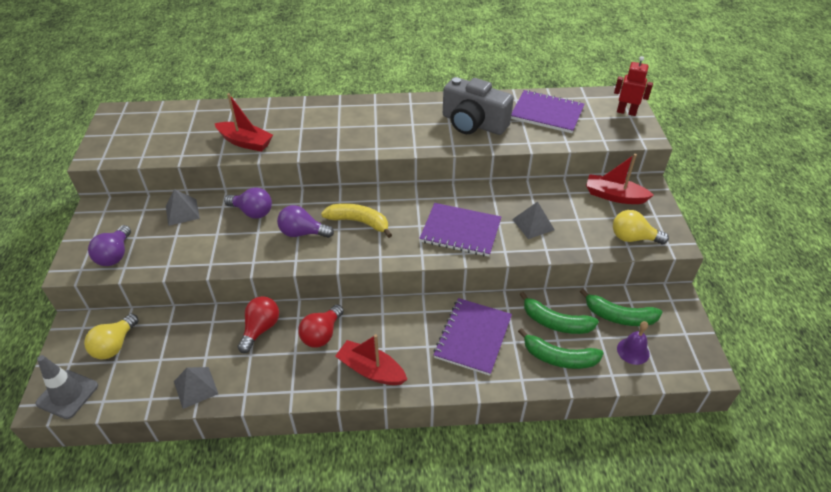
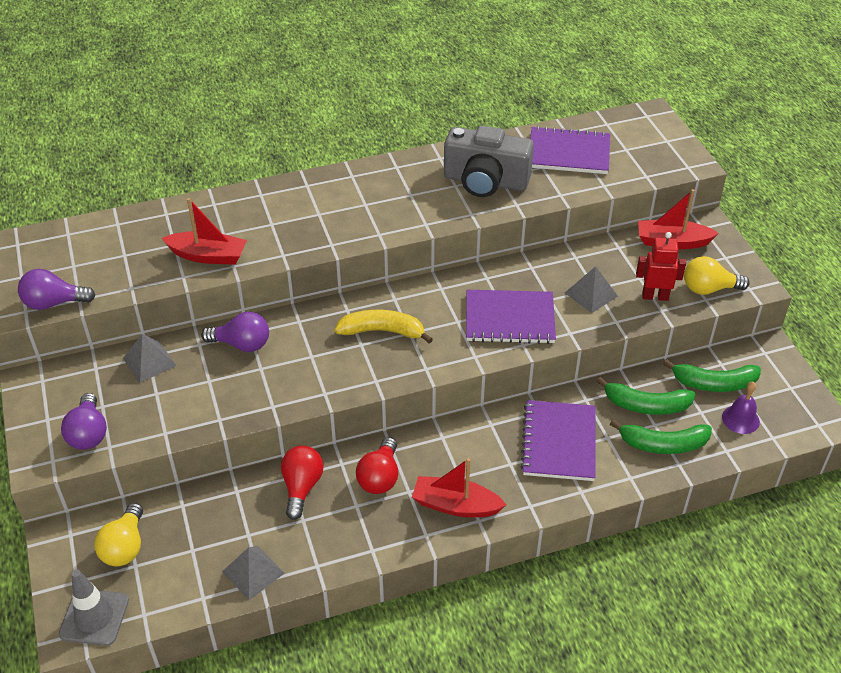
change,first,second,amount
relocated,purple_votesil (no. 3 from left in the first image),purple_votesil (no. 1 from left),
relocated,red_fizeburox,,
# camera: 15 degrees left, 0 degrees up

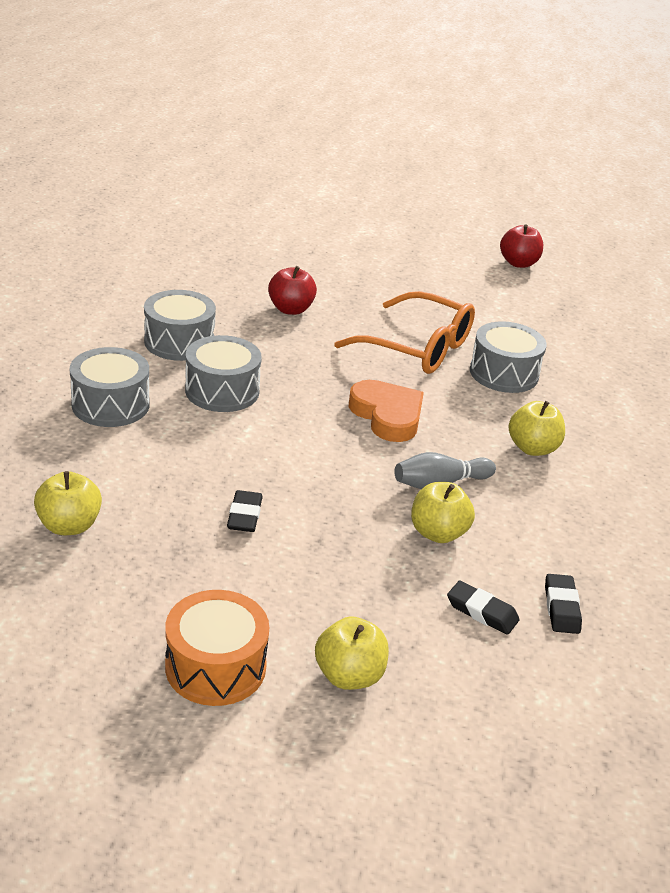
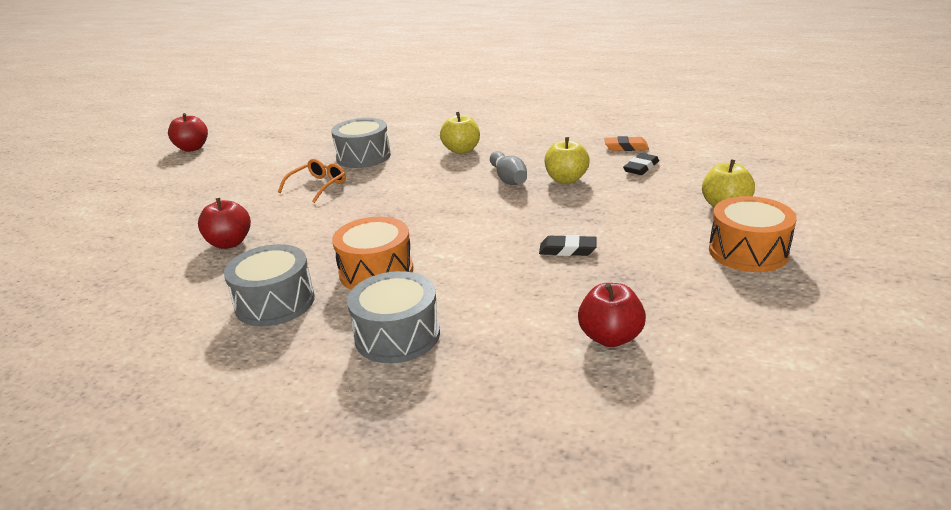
change,first,second,amount
colour,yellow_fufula (no. 1 from left),red_fufula (no. 3 from left),
colour,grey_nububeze (no. 3 from left),orange_nububeze (no. 1 from left),
size,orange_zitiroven,,x0.54
missing,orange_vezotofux,,
colour,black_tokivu (no. 3 from left),orange_tokivu,
# camera: 80 degrees left, 5 degrees down

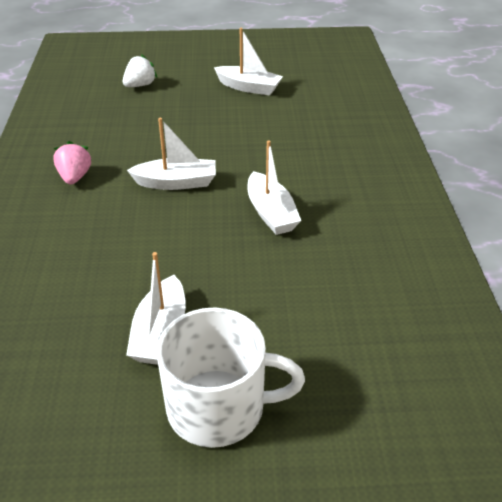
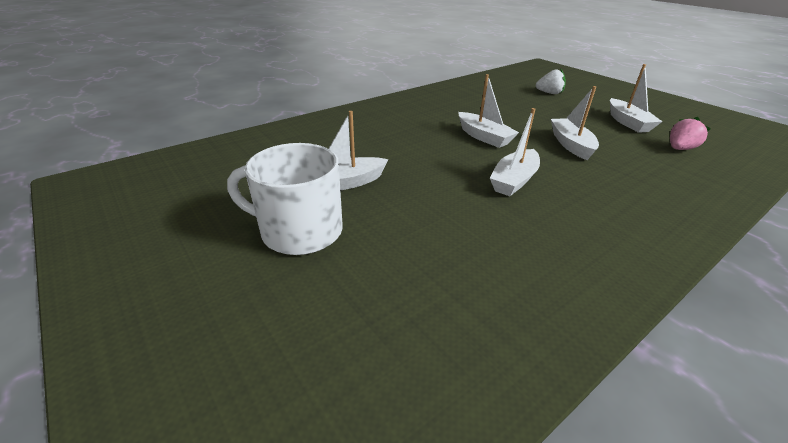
change,first,second,amount
relocated,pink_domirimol,,
spun,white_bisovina,,135 degrees clockwise
appeared,,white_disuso (no. 4 from left),
# camera: 55 degrees right, 5 degrees down

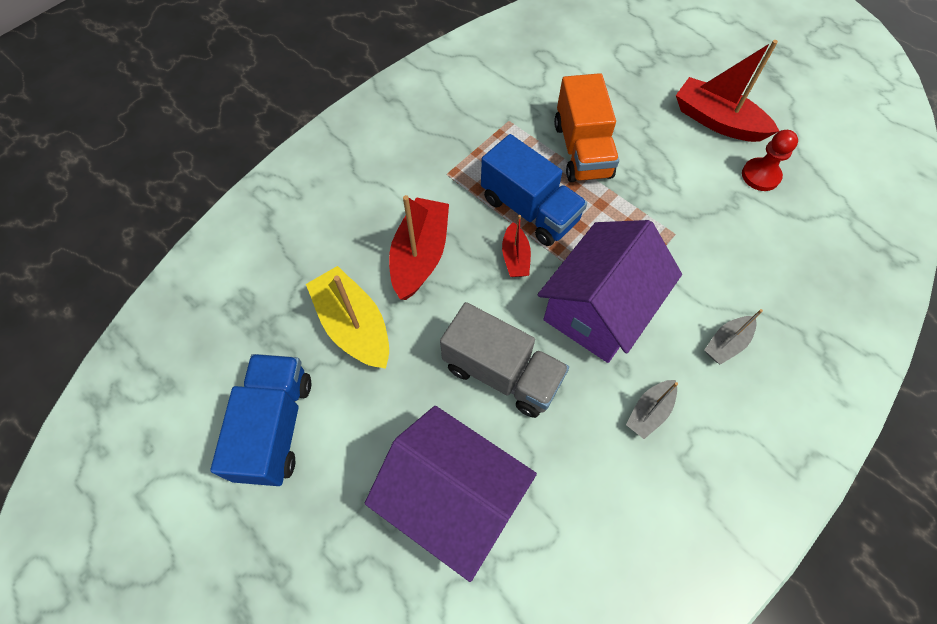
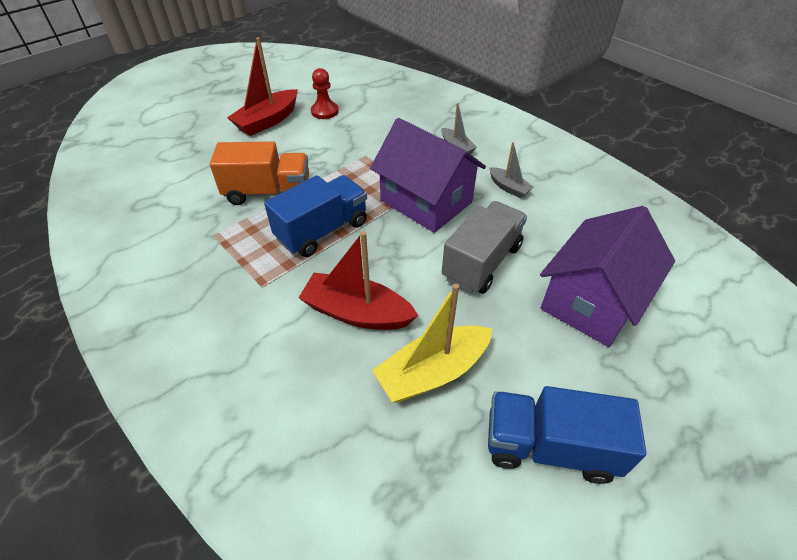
change,first,second,amount
missing,red_disuso (no. 2 from left),,
# camera: 85 degrees left, 15 degrees down

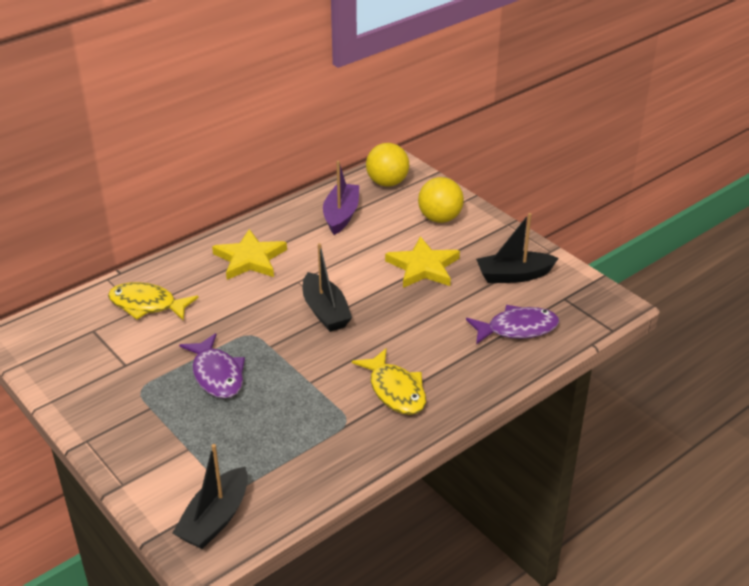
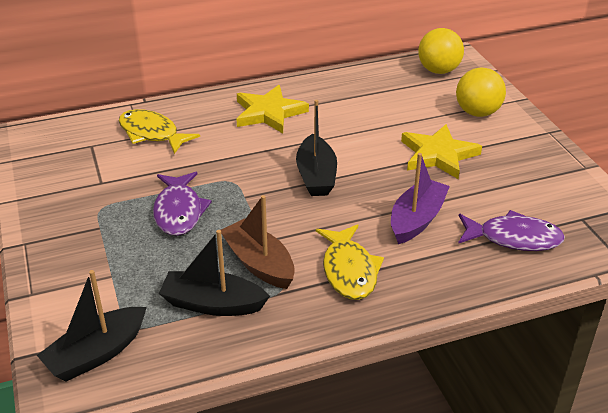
change,first,second,amount
relocated,purple_disuso,,
relocated,black_disuso (no. 3 from left in the first image),black_disuso (no. 2 from left),
appeared,,brown_disuso,
# camera: 20 degrees right, 0 degrees up

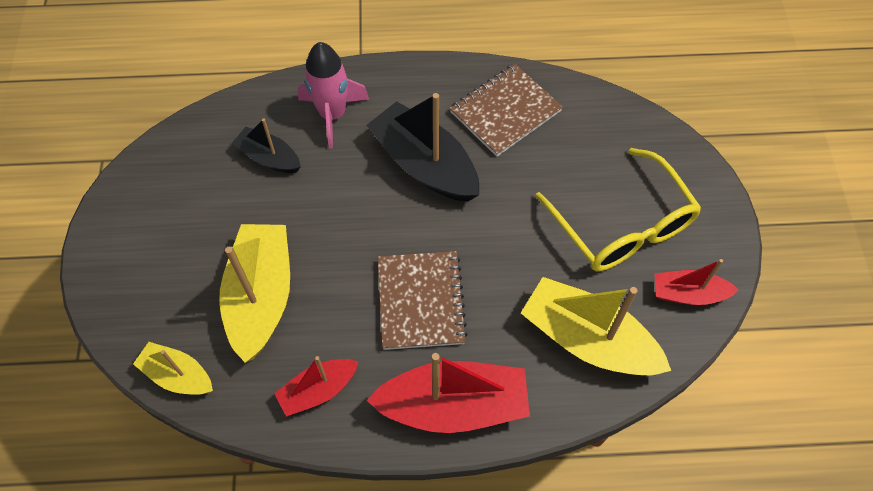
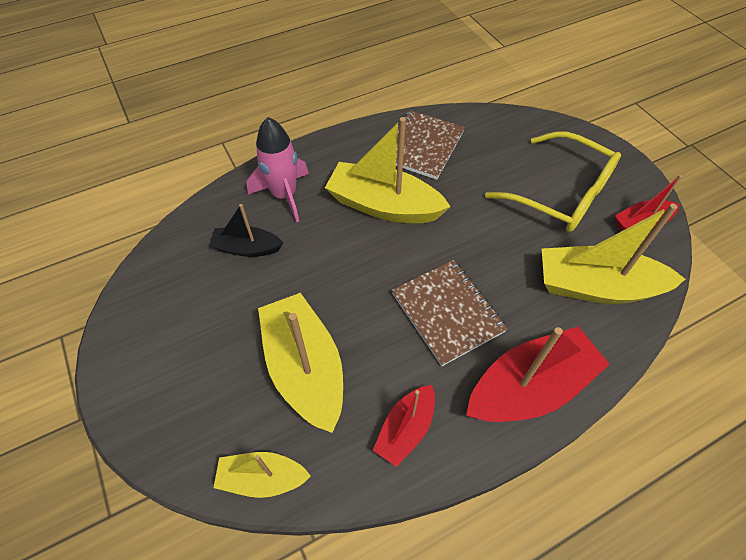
change,first,second,amount
colour,black_disuso (no. 2 from left),yellow_disuso (no. 3 from left),
# camera: 25 degrees left, 5 degrees down

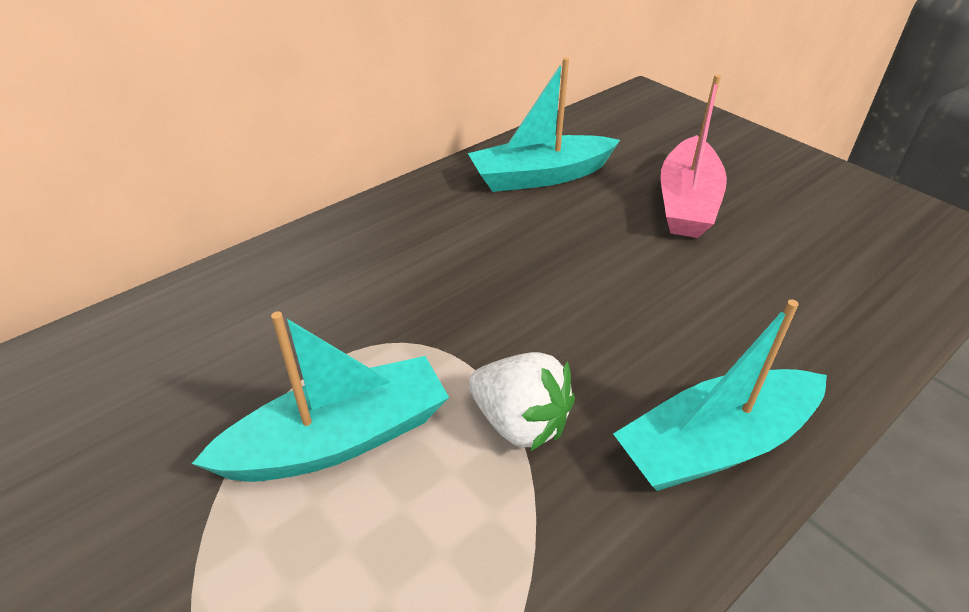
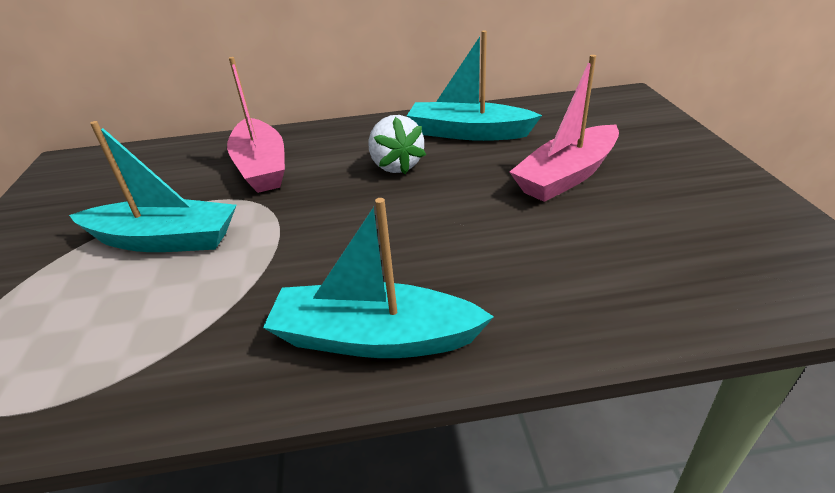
change,first,second,amount
relocated,white_domirimol,,
appeared,,pink_disuso (no. 1 from left),
# camera: 35 degrees right, 5 degrees down

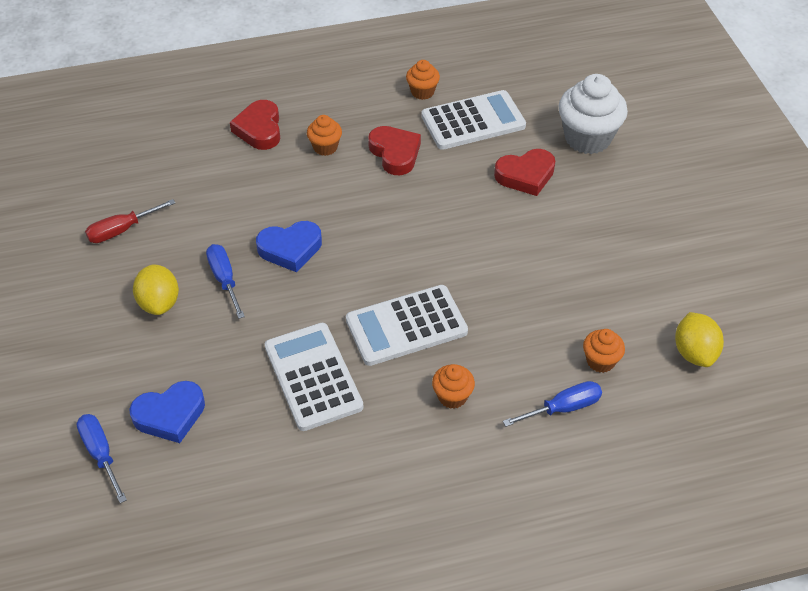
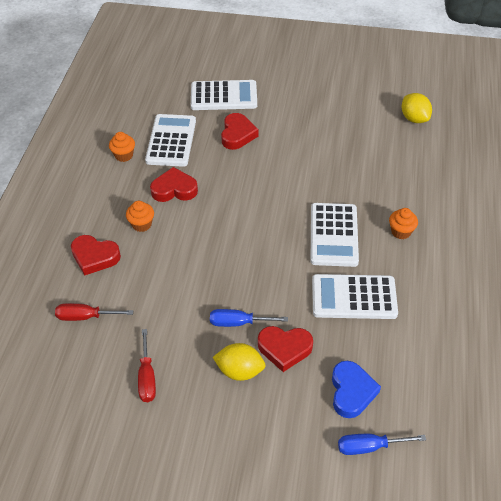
change,first,second,amount
missing,blue_vezotofux (no. 2 from left),,
missing,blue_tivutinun (no. 3 from left),,
exchanged,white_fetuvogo,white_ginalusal (no. 2 from left),
missing,orange_fetuvogo (no. 4 from left),,
spun,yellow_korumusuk (no. 2 from left),,45 degrees clockwise
appeared,,red_tivutinun (no. 1 from left),
appeared,,red_vezotofux (no. 4 from left),
# camera: 65 degrees left, 0 degrees up

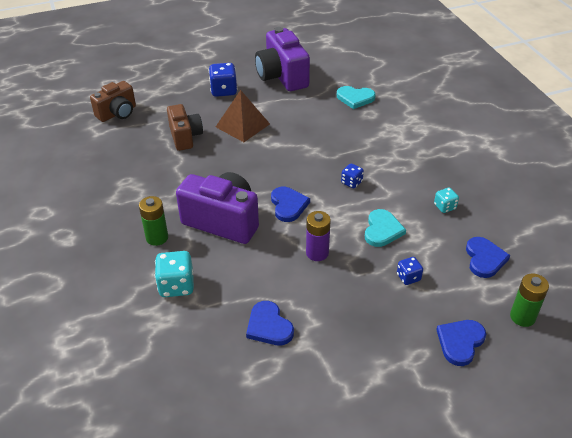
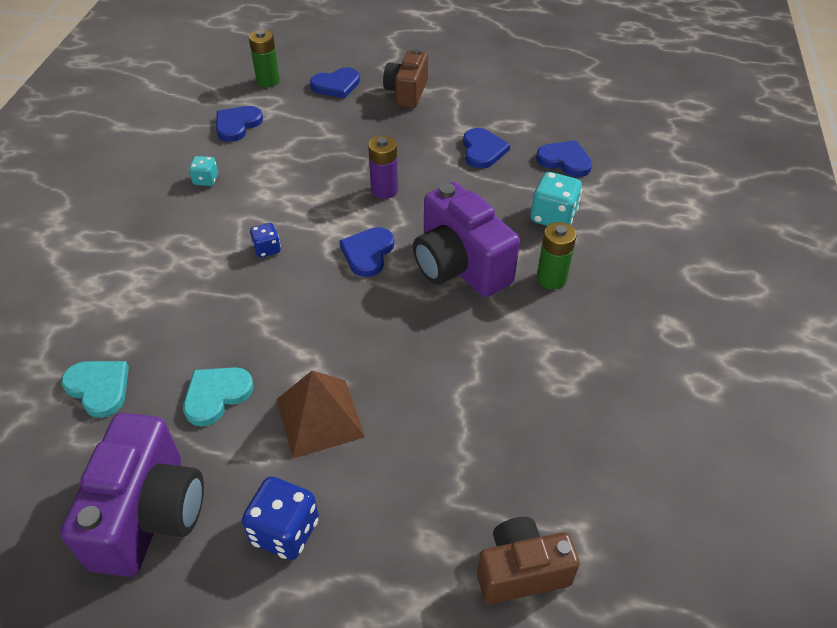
change,first,second,amount
relocated,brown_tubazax (no. 2 from left in the first image),brown_tubazax (no. 1 from left),
relocated,turquoise_vezotofux (no. 2 from left),,
missing,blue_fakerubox (no. 3 from left),,
appeared,,blue_vezotofux (no. 5 from left),
# camera: 150 degrees left, 5 degrees up

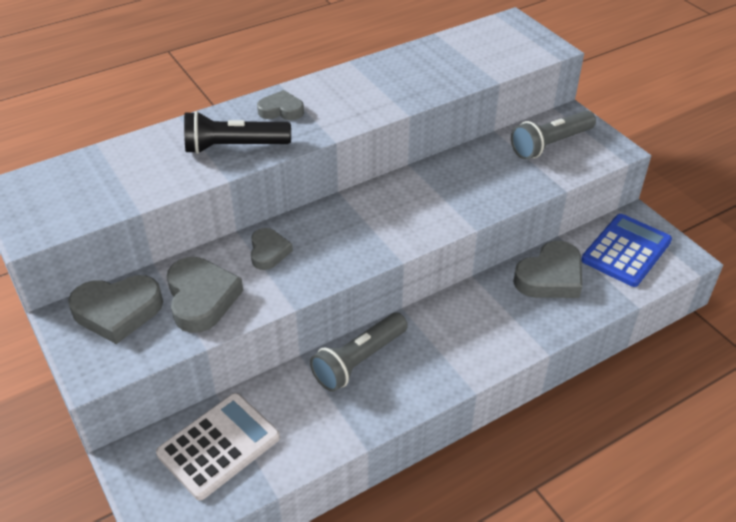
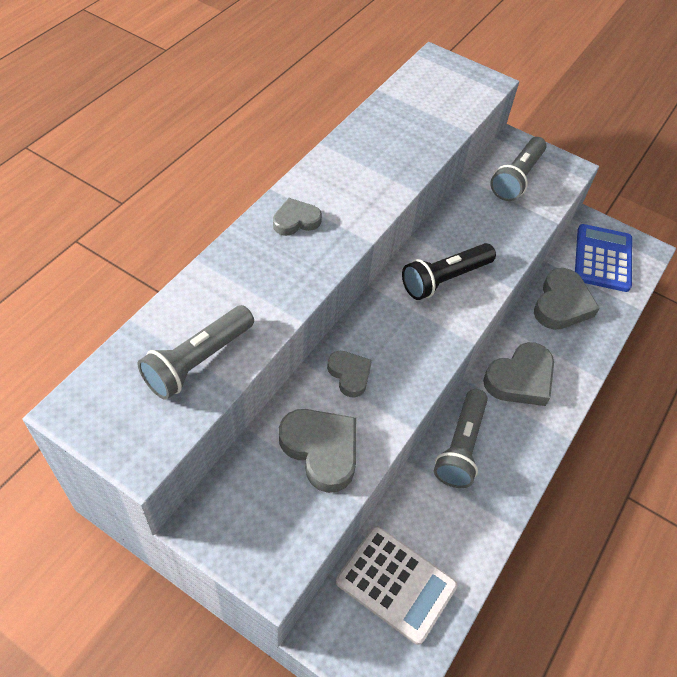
change,first,second,amount
relocated,grey_vezotofux (no. 1 from left in the first image),grey_vezotofux (no. 4 from left),
spun,white_ginalusal,,105 degrees clockwise
relocated,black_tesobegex,,
appeared,,grey_tesobegex (no. 1 from left),
# camera: 30 degrees left, 10 degrees up

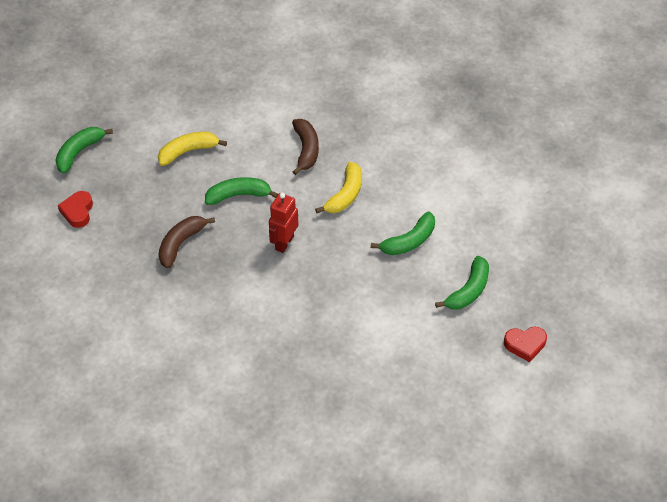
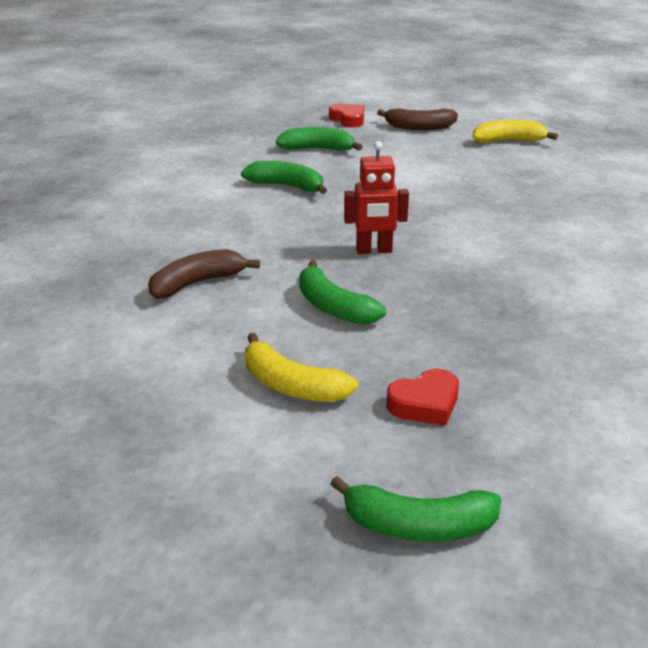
change,first,second,amount
relocated,red_vezotofux (no. 1 from left in the first image),red_vezotofux (no. 2 from left),
relocated,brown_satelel (no. 1 from left in the first image),brown_satelel (no. 2 from left),
relocated,yellow_satelel (no. 2 from left),,
# camera: 120 degrees left, 20 degrees down

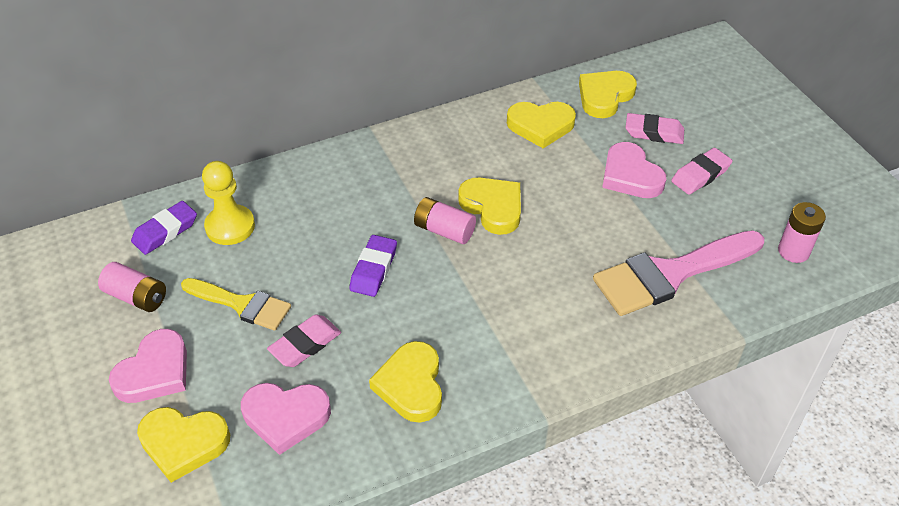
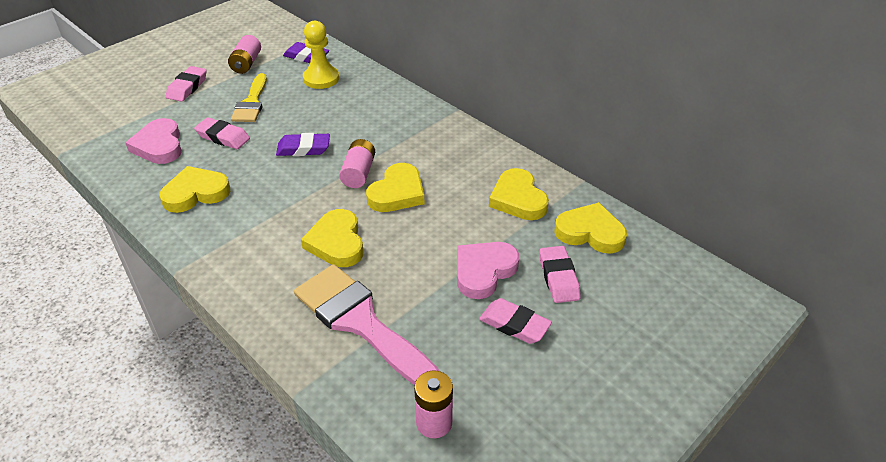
change,first,second,amount
exchanged,pink_vezotofux (no. 1 from left),pink_tokivu (no. 1 from left),
relocated,yellow_vezotofux (no. 1 from left in the first image),yellow_vezotofux (no. 2 from left),
# camera: 70 degrees right, 5 degrees down

